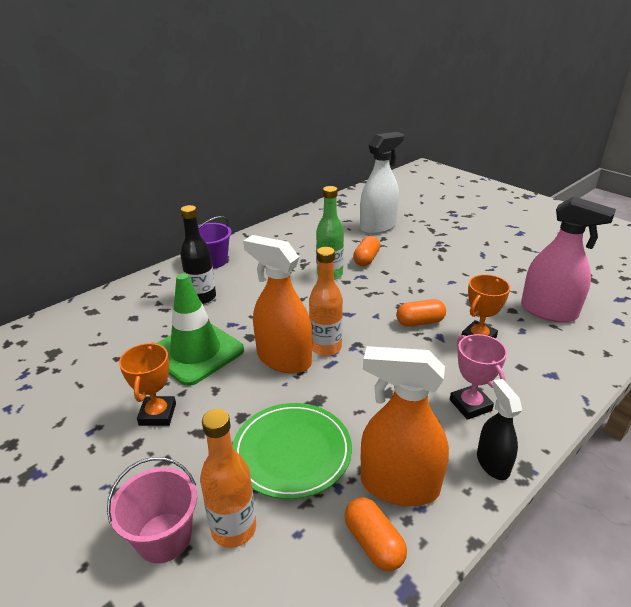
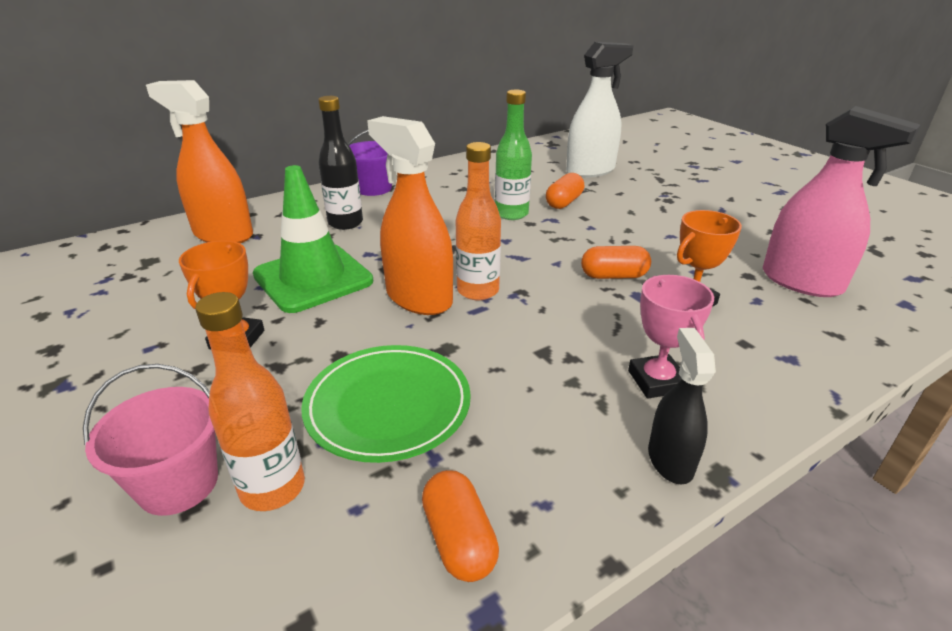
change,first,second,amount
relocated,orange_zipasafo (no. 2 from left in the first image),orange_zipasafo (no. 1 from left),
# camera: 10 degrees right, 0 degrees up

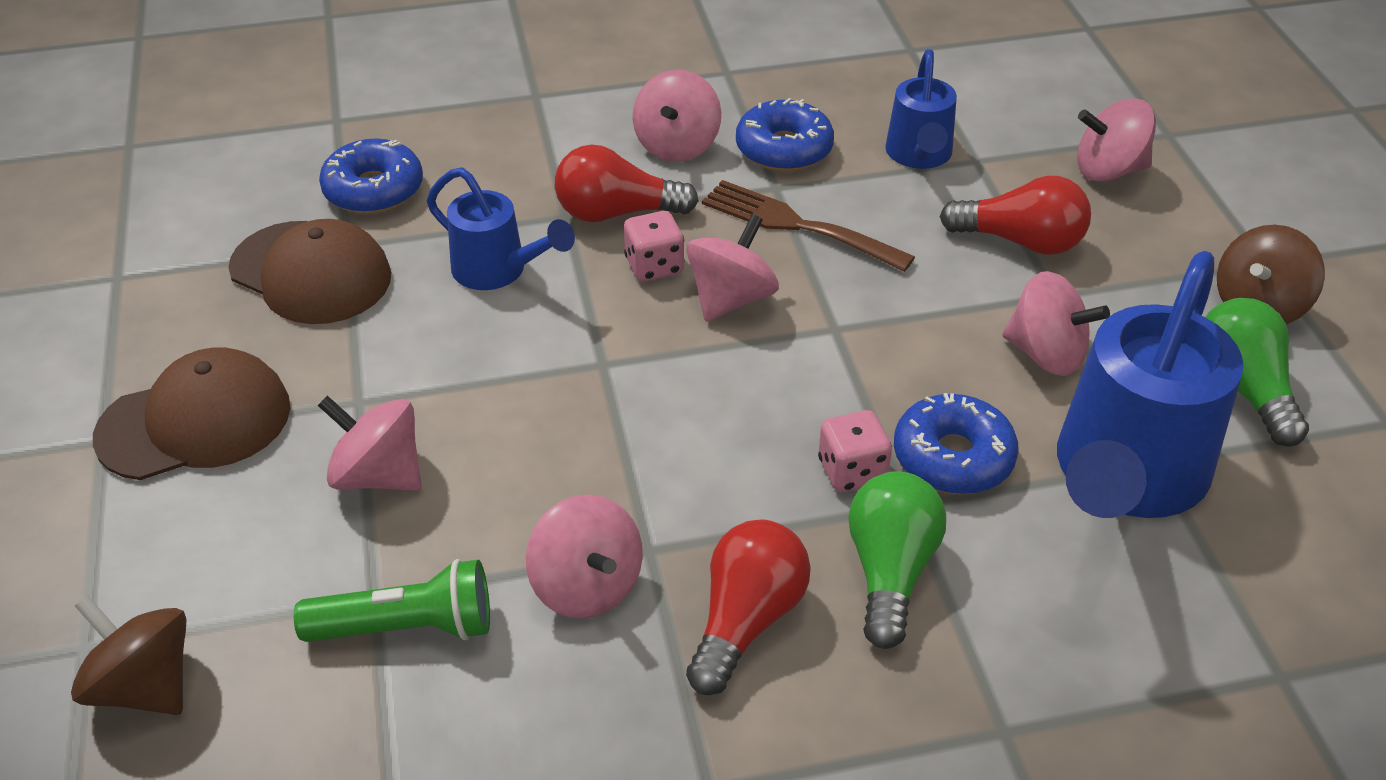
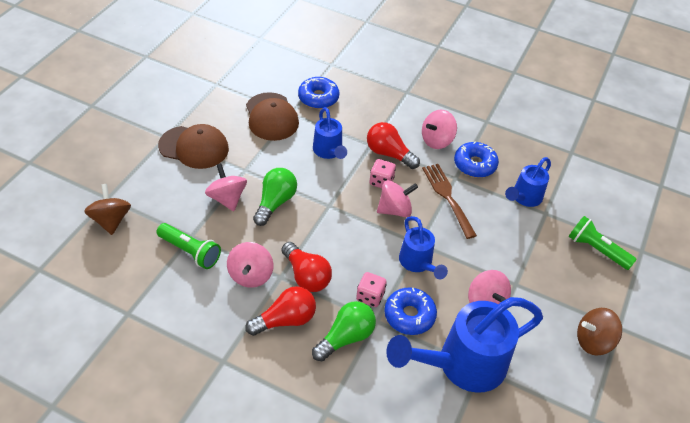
change,first,second,amount
relocated,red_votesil (no. 3 from left in the first image),red_votesil (no. 2 from left),
exchanged,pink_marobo (no. 6 from left),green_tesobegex (no. 2 from left),
relocated,green_votesil (no. 2 from left in the first image),green_votesil (no. 1 from left),
appeared,,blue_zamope (no. 2 from left),
# camera: 35 degrees right, 5 degrees up

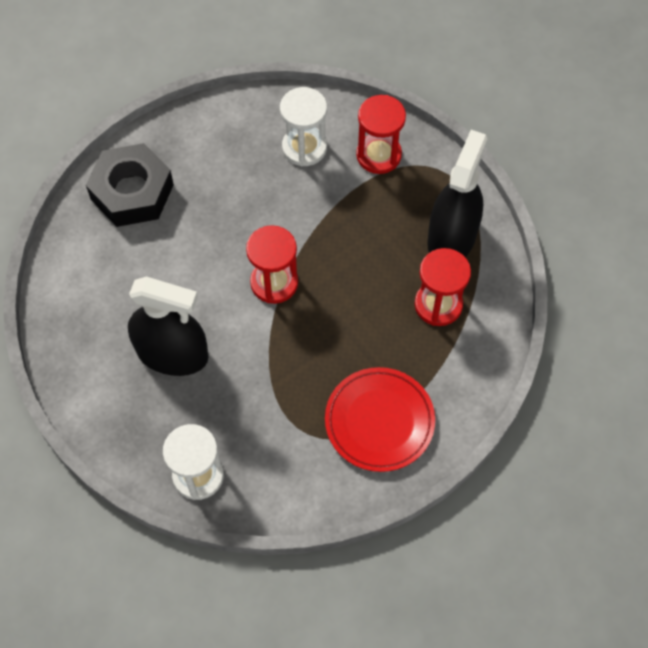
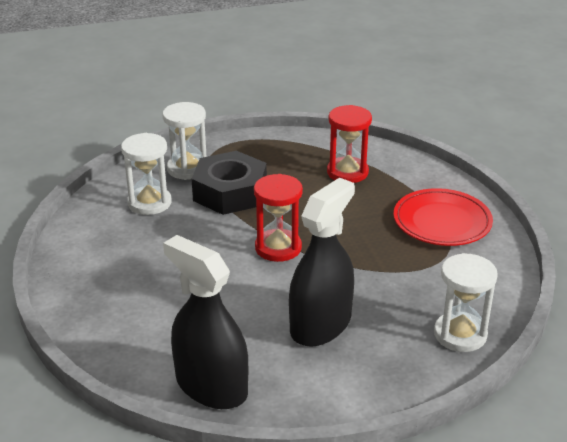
change,first,second,amount
relocated,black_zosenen,,
colour,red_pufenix (no. 2 from left),white_pufenix (no. 2 from left),
relocated,black_zipasafo (no. 2 from left in the first image),black_zipasafo (no. 1 from left),
# camera: 70 degrees left, 30 degrees down

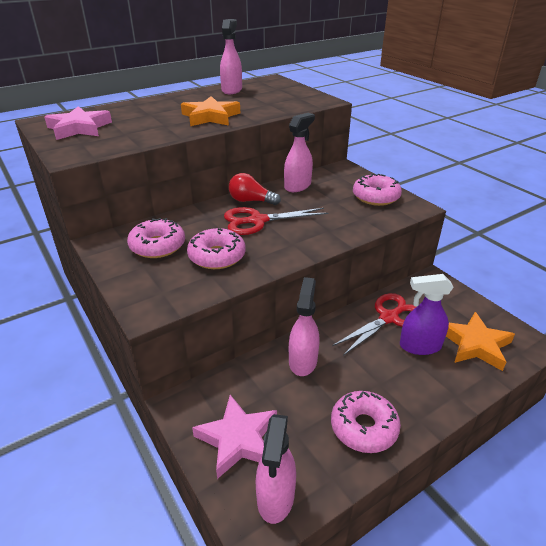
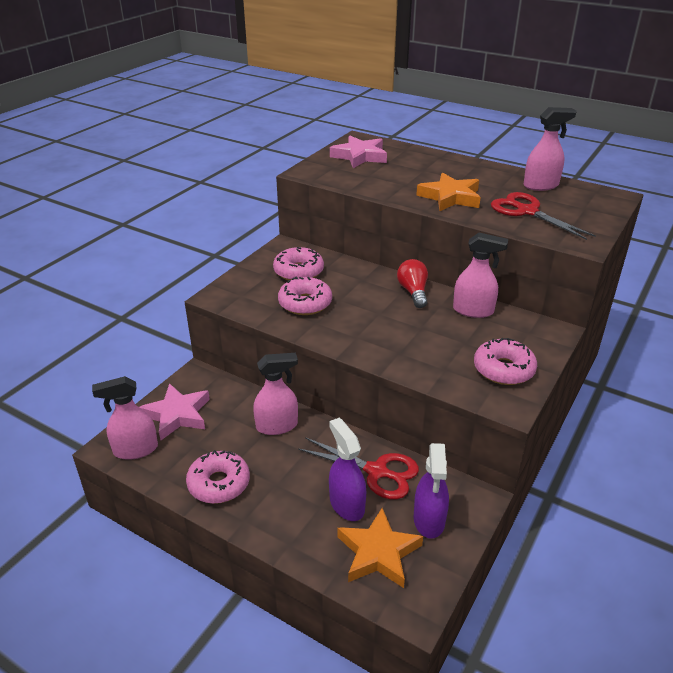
change,first,second,amount
relocated,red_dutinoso (no. 1 from left in the first image),red_dutinoso (no. 2 from left),
appeared,,purple_zipasafo (no. 2 from left),
# camera: 65 degrees right, 0 degrees up

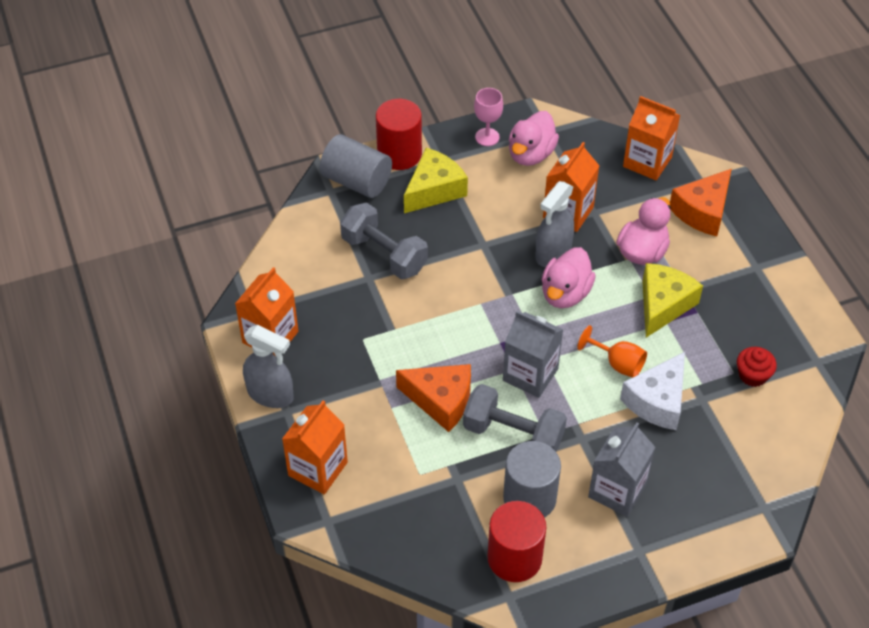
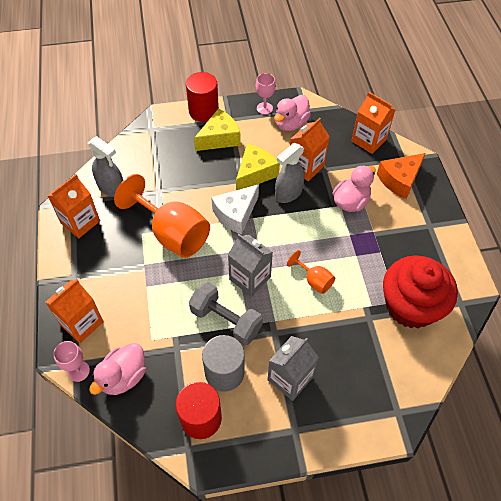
change,first,second,amount
relocated,grey_zipasafo (no. 1 from left),,
missing,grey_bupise (no. 1 from left),,
missing,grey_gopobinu (no. 1 from left),,
missing,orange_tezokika (no. 1 from left),,
relocated,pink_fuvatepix (no. 2 from left in the first image),pink_fuvatepix (no. 1 from left),
relocated,white_tezokika,,
relocated,yellow_tezokika (no. 2 from left),,
size,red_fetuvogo,,x2.43
appeared,,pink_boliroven (no. 1 from left),
appeared,,orange_boliroven (no. 1 from left),
# camera: 10 degrees right, 5 degrees up

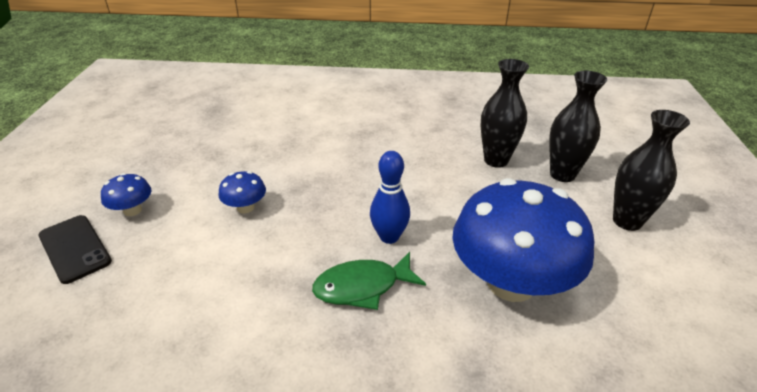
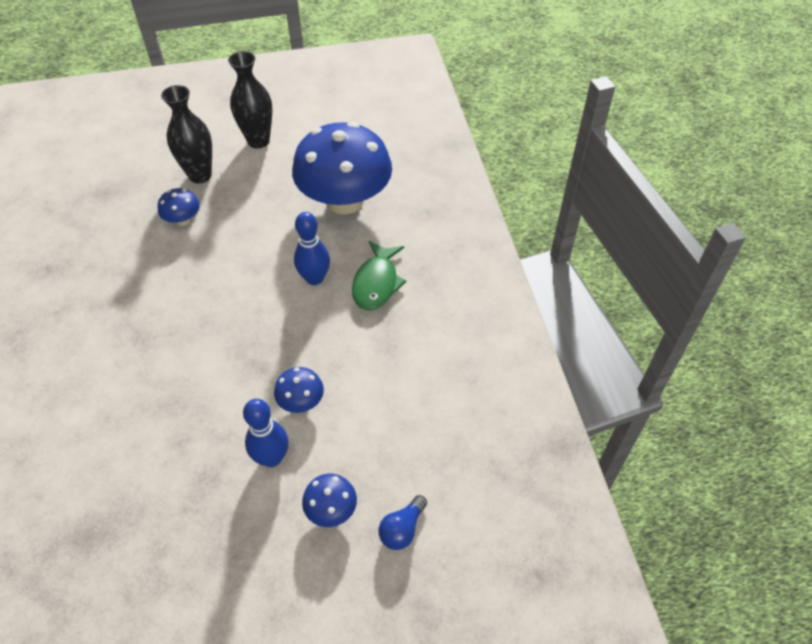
change,first,second,amount
exchanged,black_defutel,blue_votesil,
spun,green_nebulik,,45 degrees clockwise
exchanged,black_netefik (no. 1 from left),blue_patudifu (no. 1 from left),
appeared,,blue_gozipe (no. 1 from left),
# camera: 105 degrees left, 15 degrees up

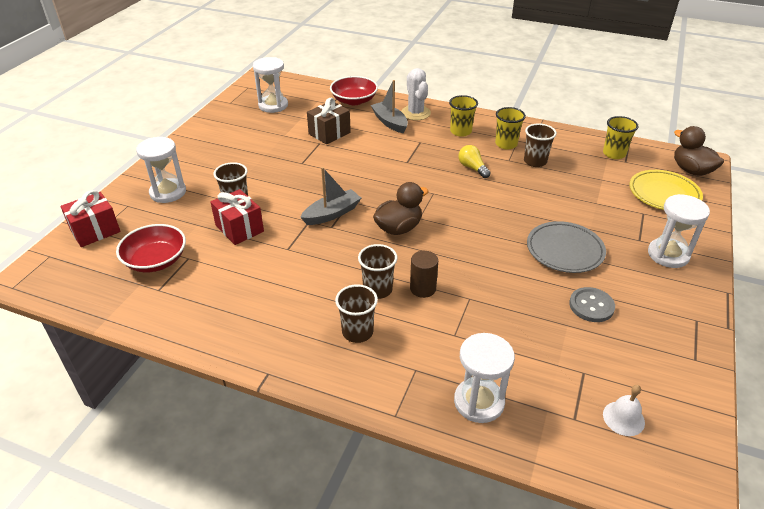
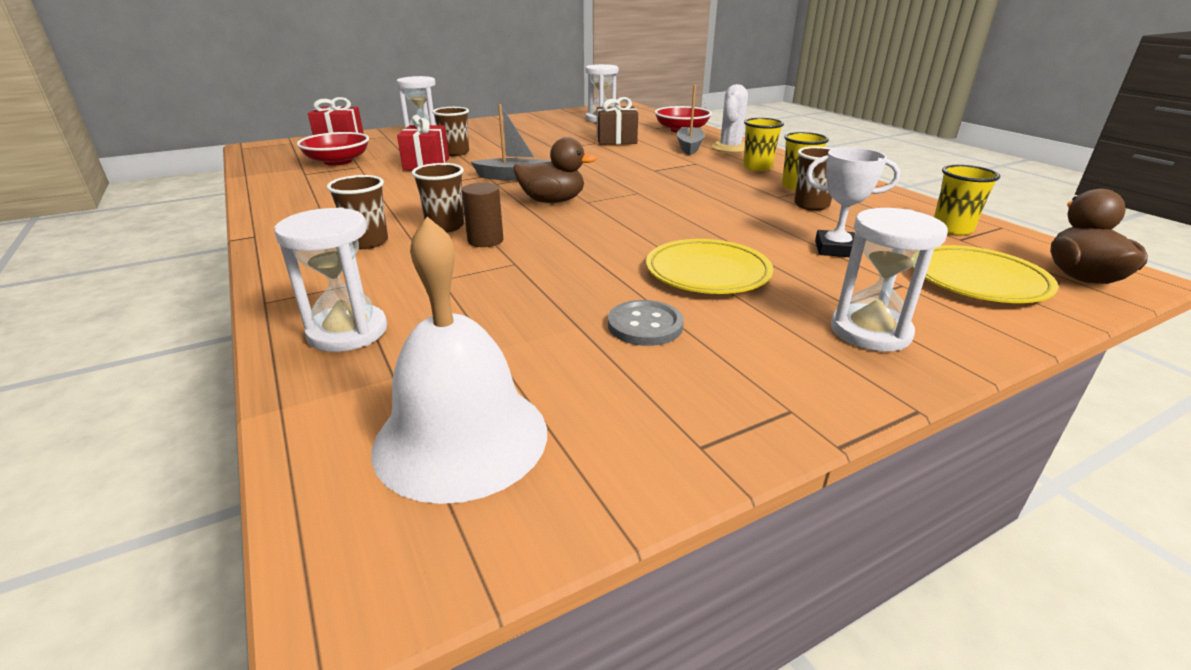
change,first,second,amount
missing,yellow_votesil,,
colour,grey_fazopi,yellow_fazopi (no. 1 from left),
size,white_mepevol,,x2.22
appeared,,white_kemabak,
# camera: 40 degrees right, 10 degrees down

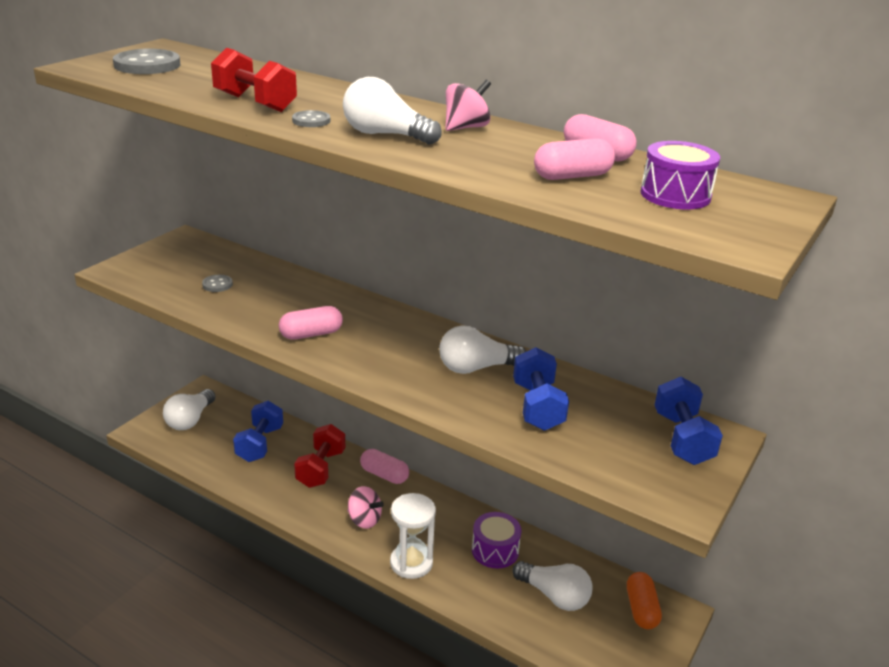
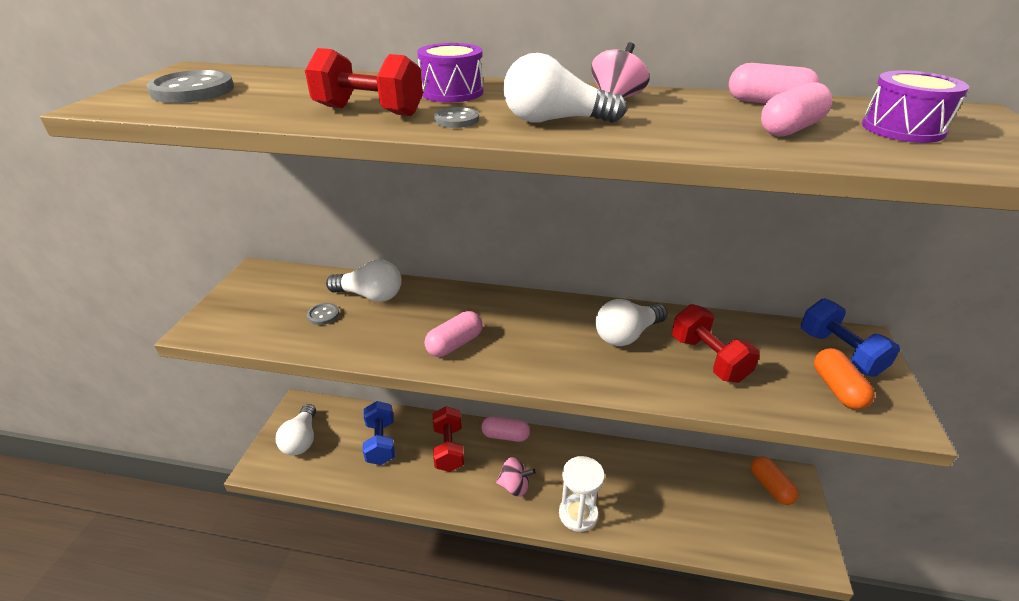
change,first,second,amount
relocated,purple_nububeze (no. 1 from left),,
colour,blue_gopobinu (no. 2 from left),red_gopobinu (no. 3 from left),
relocated,white_votesil (no. 4 from left in the first image),white_votesil (no. 2 from left),
appeared,,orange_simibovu (no. 2 from left),
# camera: 20 degrees left, 5 degrees up

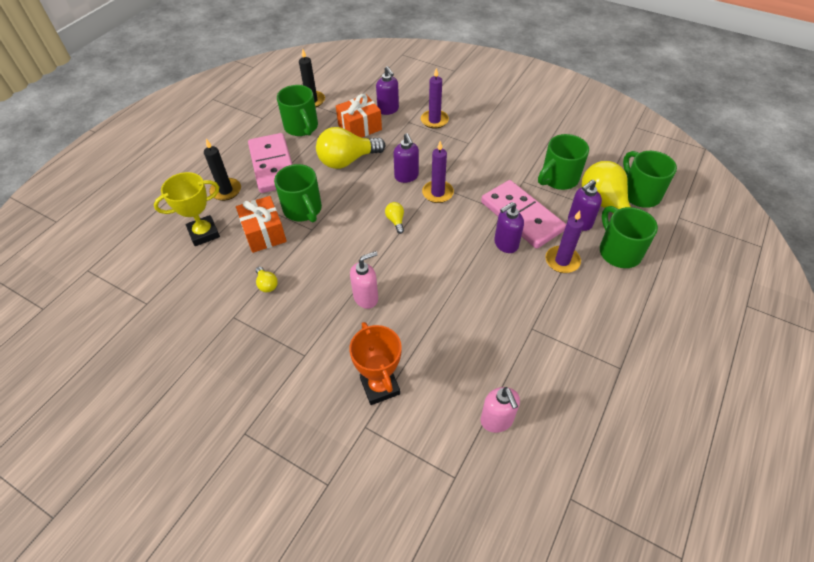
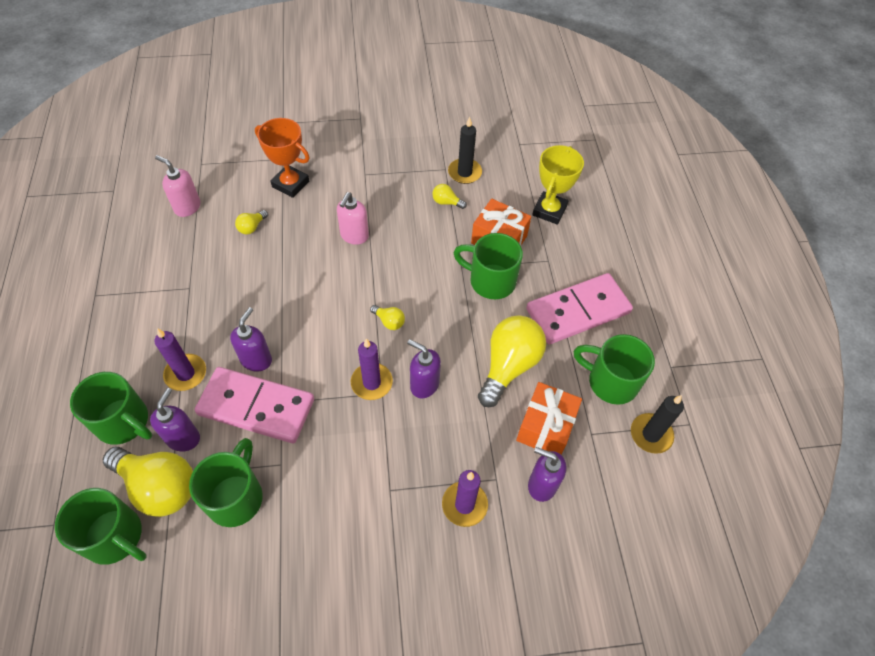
change,first,second,amount
relocated,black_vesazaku (no. 1 from left),,
spun,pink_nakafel (no. 1 from left in the first image),pink_nakafel (no. 2 from left),60 degrees counterclockwise
appeared,,yellow_votesil (no. 2 from left),
# camera: 140 degrees right, 5 degrees up

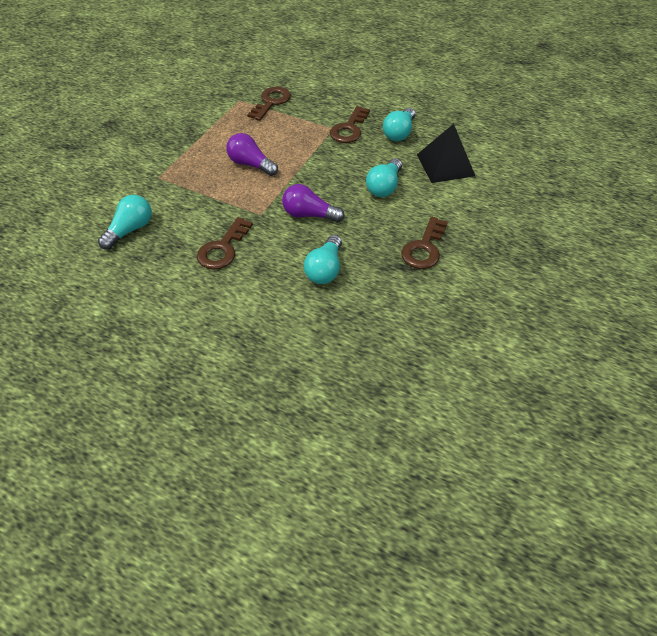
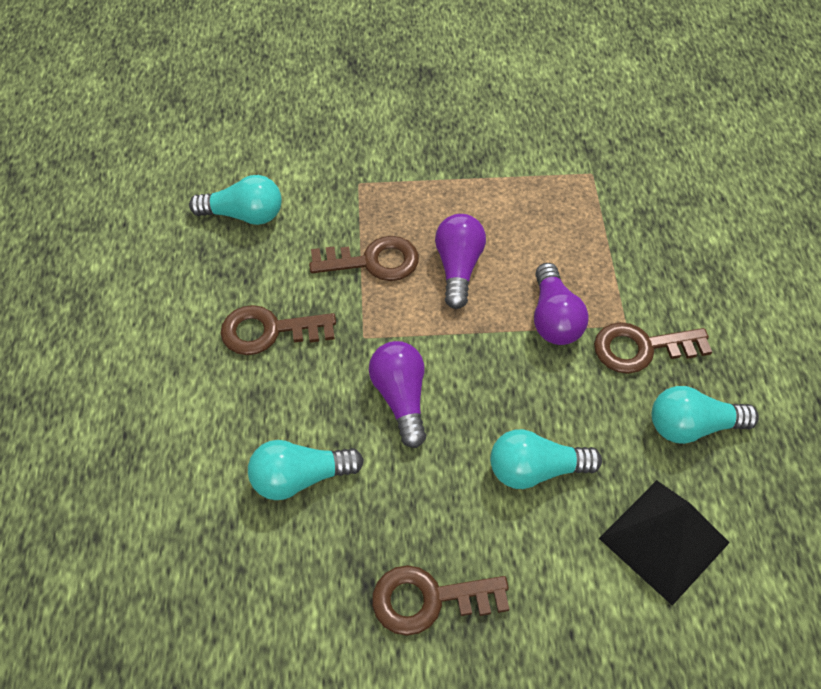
change,first,second,amount
relocated,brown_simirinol (no. 2 from left),,
appeared,,purple_votesil (no. 3 from left),
# camera: 60 degrees right, 5 degrees up

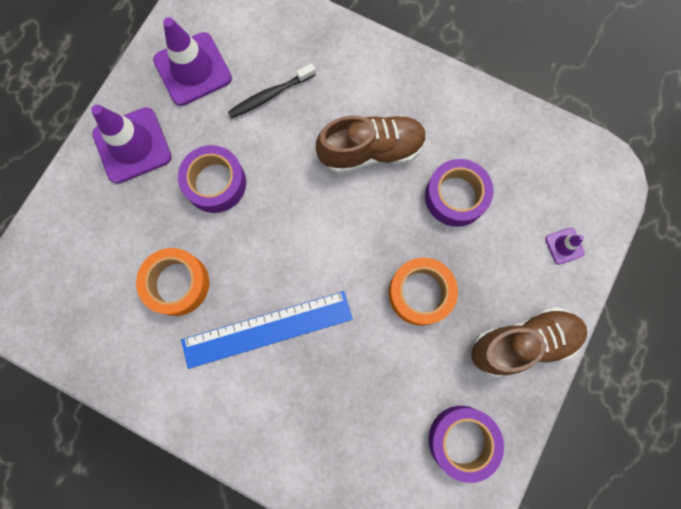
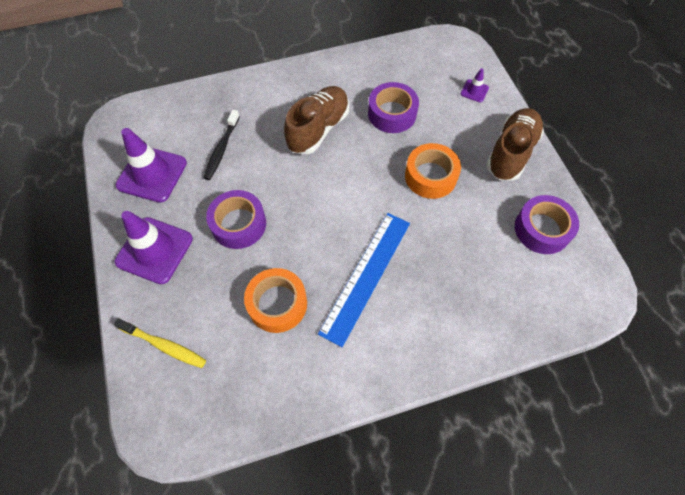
change,first,second,amount
appeared,,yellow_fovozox,
# camera: 45 degrees left, 15 degrees down

